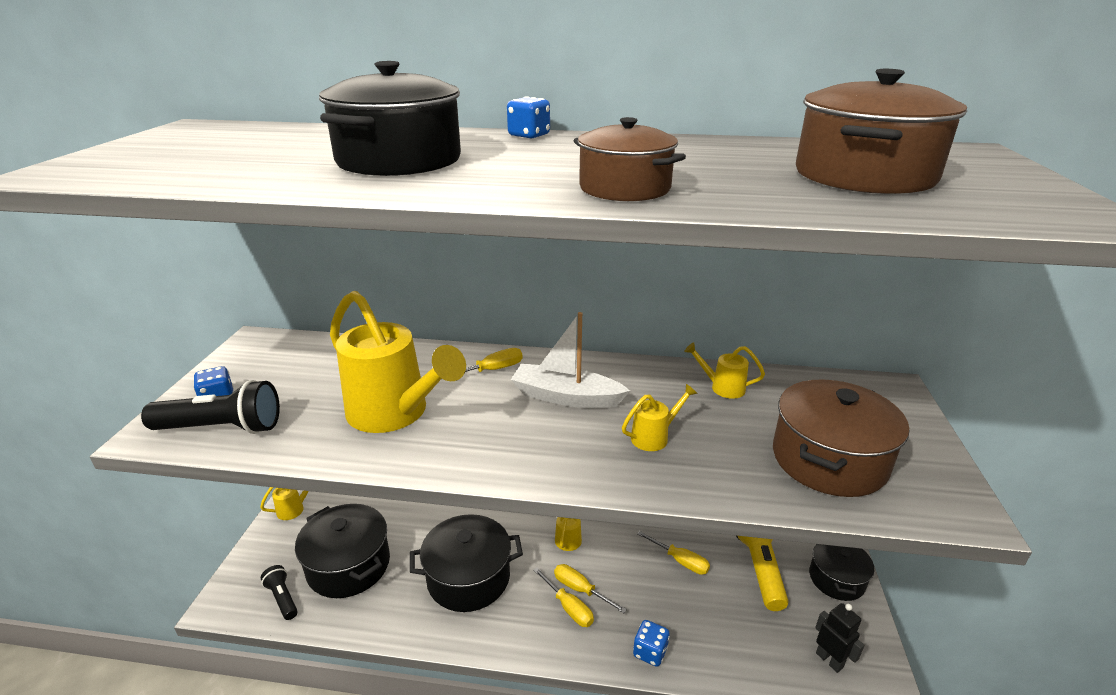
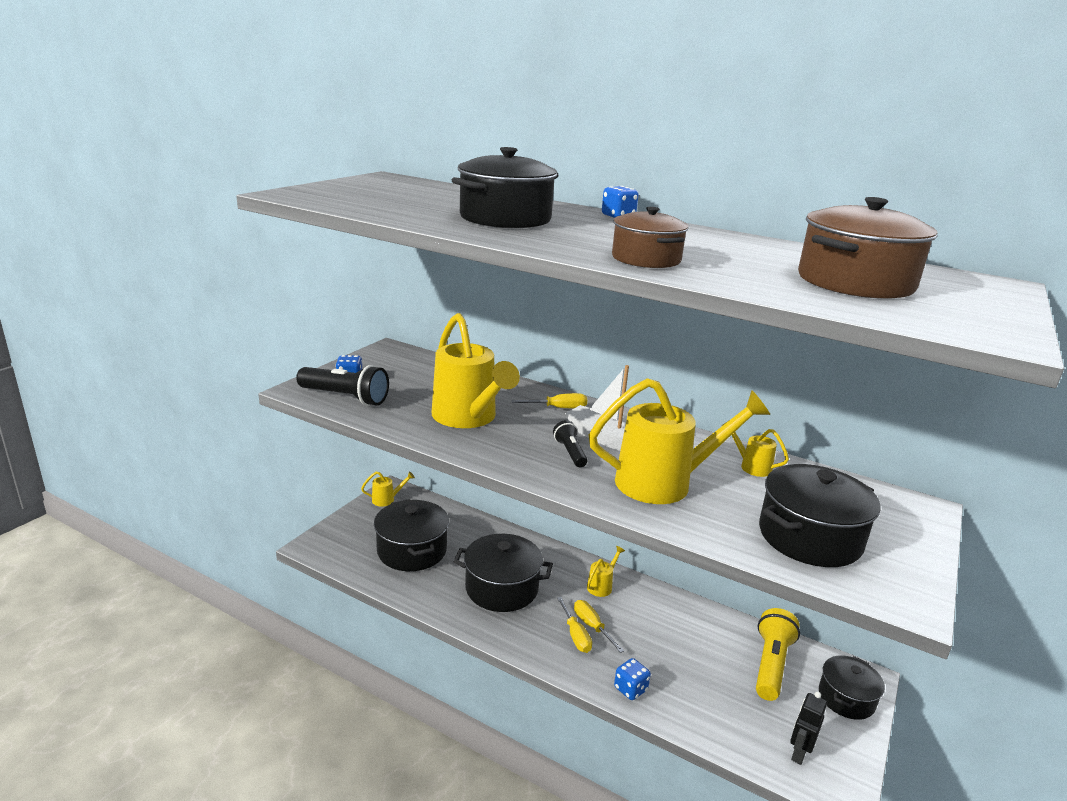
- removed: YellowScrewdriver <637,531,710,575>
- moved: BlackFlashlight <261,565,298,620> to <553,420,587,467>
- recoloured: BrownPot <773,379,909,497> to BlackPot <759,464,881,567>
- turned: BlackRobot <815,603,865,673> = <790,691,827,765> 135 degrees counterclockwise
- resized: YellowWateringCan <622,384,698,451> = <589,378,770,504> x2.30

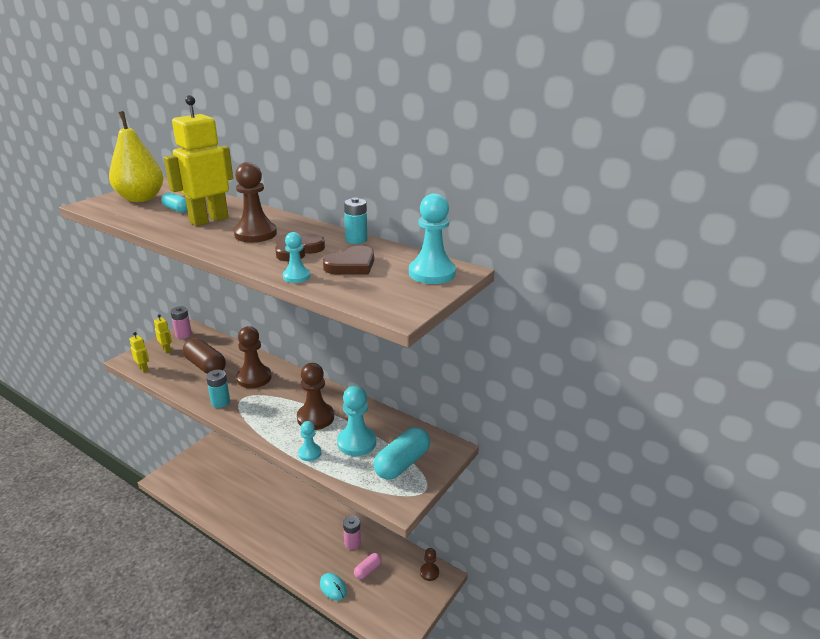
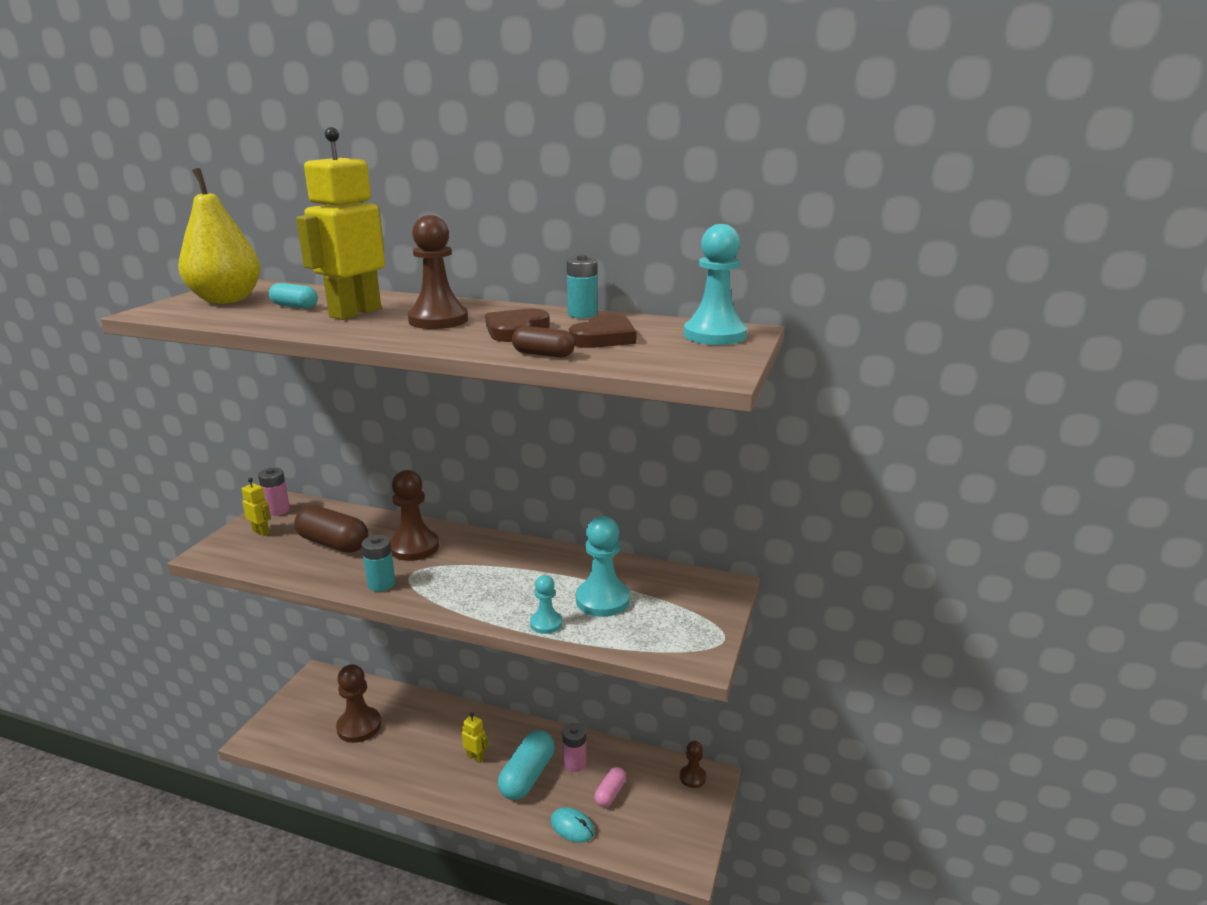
- moved: YellowRobot <129,332,149,372> to <461,713,489,763>
- moved: BrownPawn <297,363,334,430> to <336,664,381,743>
- moved: TurquoiseCapsule <374,427,430,480> to <498,730,555,800>
- replaced: TurquoisePawn <283,232,310,283> to BrownCapsule <512,326,575,357>

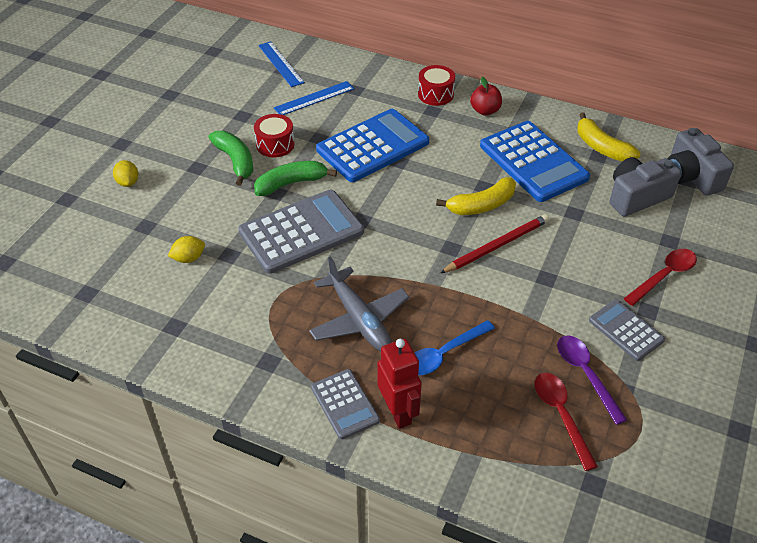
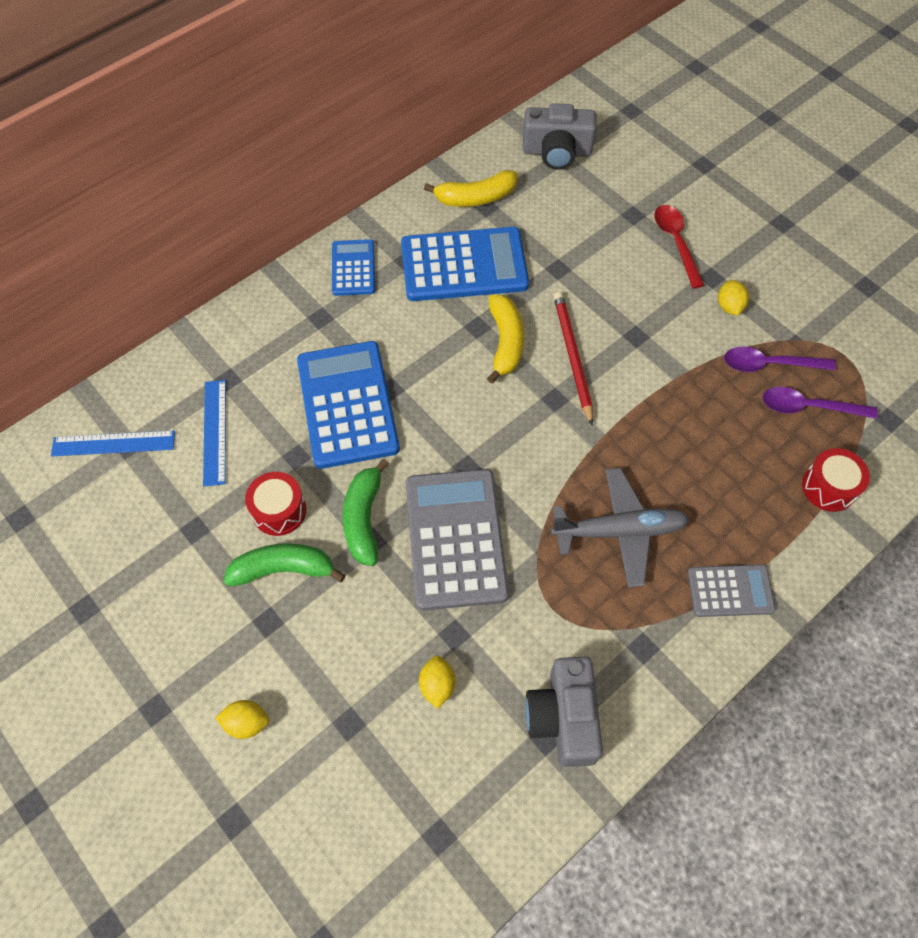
- removed: RedRobot <378,339,422,429>
- removed: BlueSpoon <415,320,495,375>
- moved: RedDrum <418,65,455,106> to <802,448,870,512>
- moved: GreyCamera <610,157,681,216> to <525,657,603,767>
- replaced: RedApple <470,77,502,115> to BlueCalculator <332,239,375,296>
- replaced: GreyCalculator <589,300,665,361> to YellowLemon <718,280,749,316>
- recoloured: RedSpoon <535,373,598,471> to PurpleSpoon <762,387,878,419>

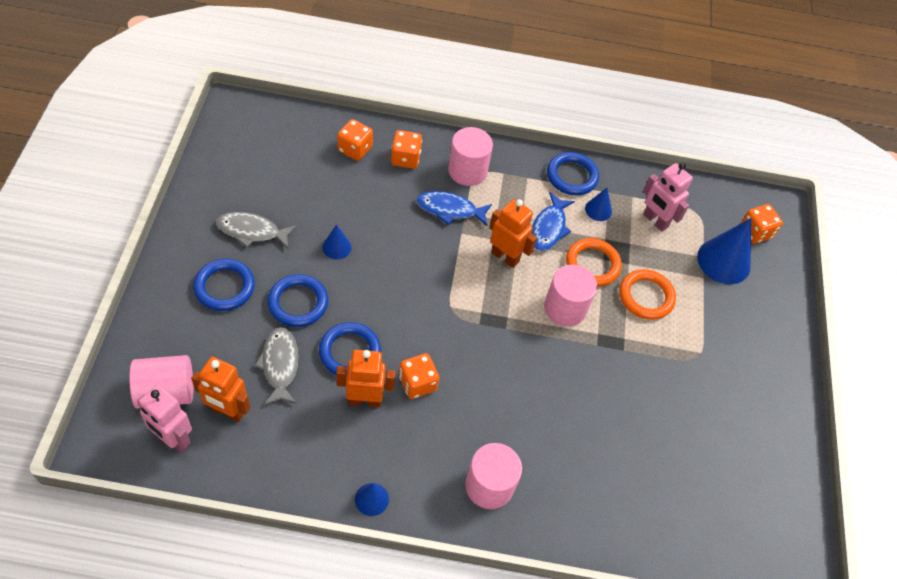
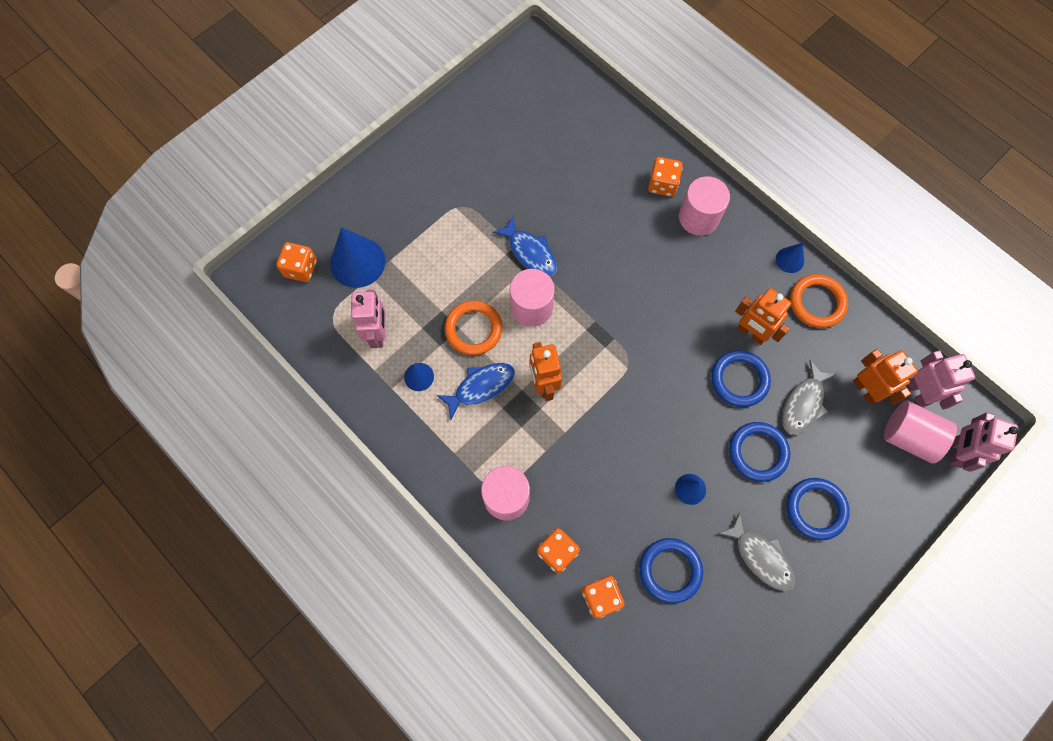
- added: PinkRobot <949,412,1018,472>
- moved: OrangeDice <399,353,439,399> to <648,157,683,197>
- moved: BlueFish <416,191,492,226> to <493,217,557,277>
- moved: BlueRing <547,152,599,195> to <639,538,703,604>
- moved: OrangeRing <619,269,676,320> to <790,274,848,328>

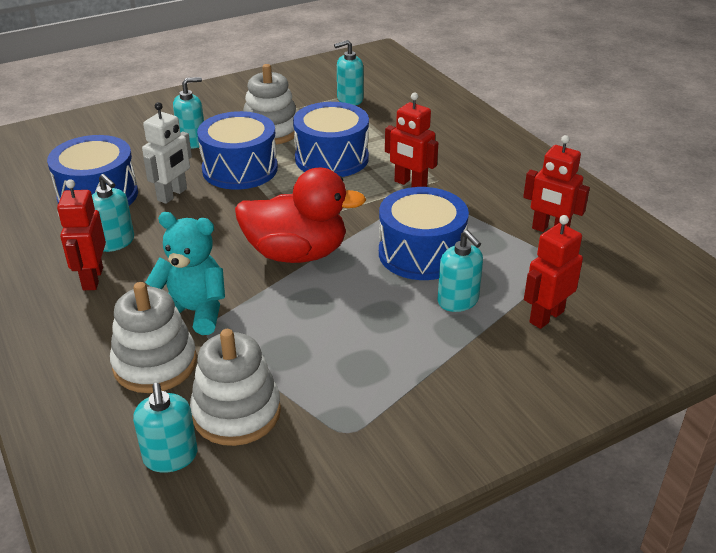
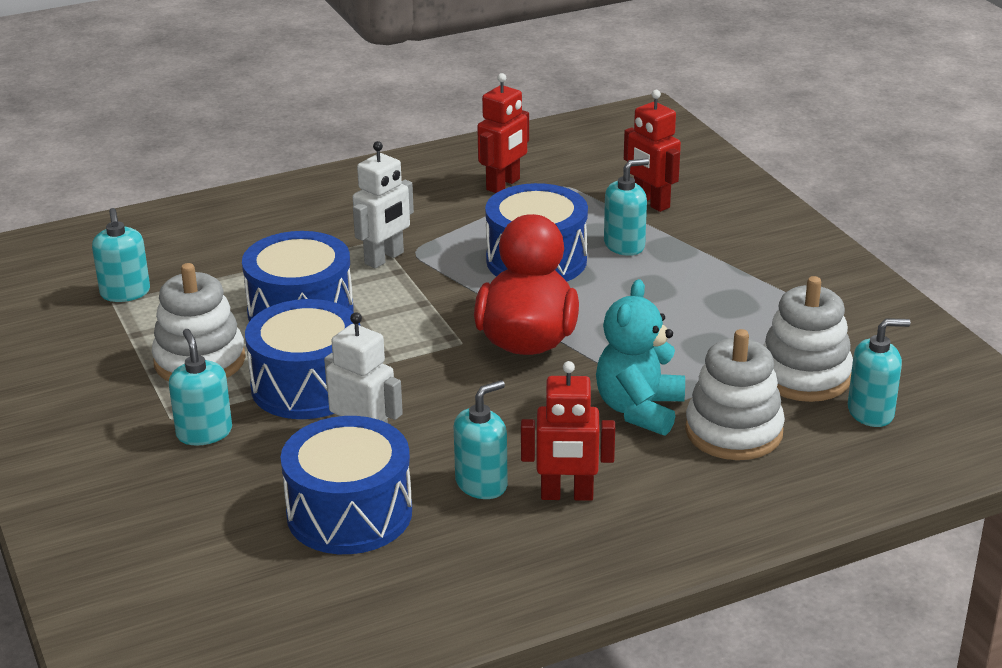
- recoloured: RedRobot <385,93,438,187> to WhiteRobot <353,141,414,268>

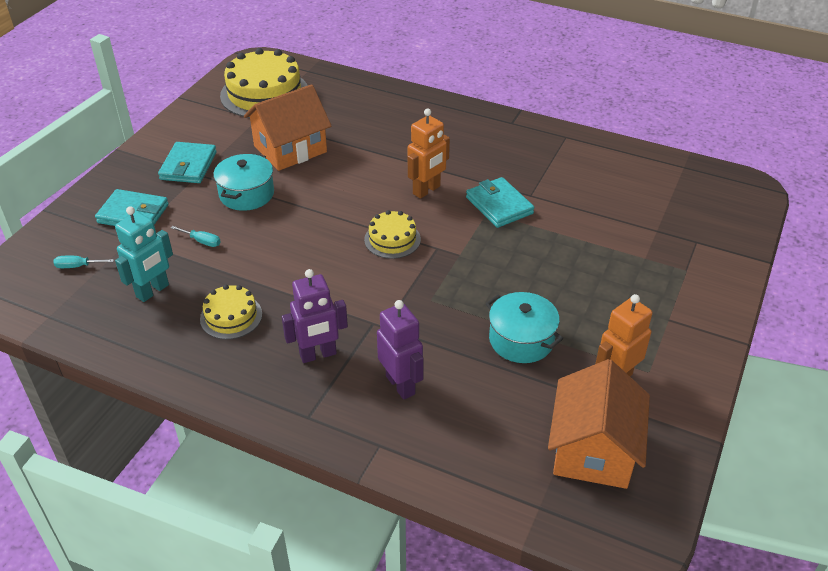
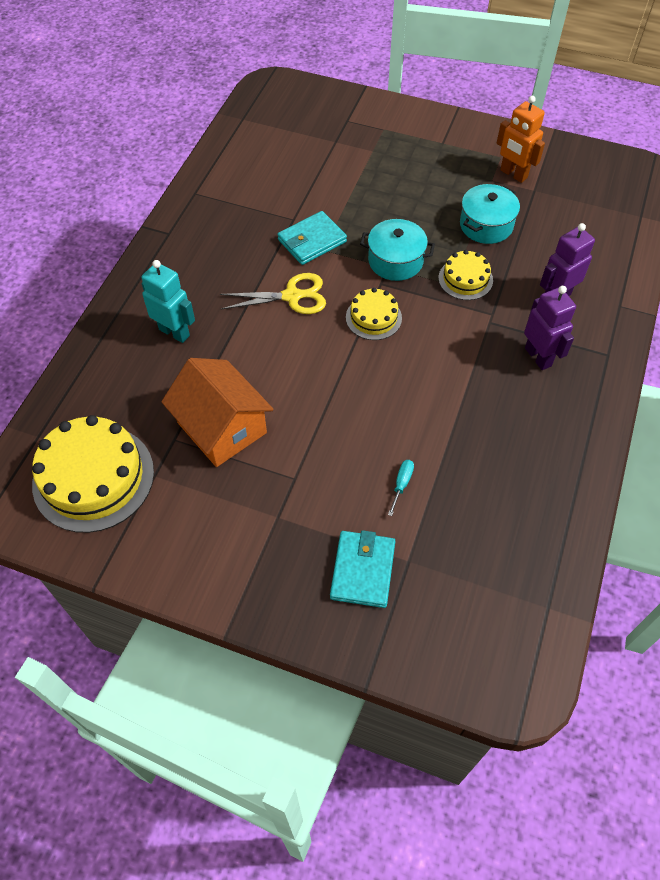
- removed: TurquoiseScrewdriver <53,256,114,268>
- removed: TurquoiseWallet <158,142,217,183>
- removed: OrangeHouse <548,359,650,489>
- moved: TurquoiseRobot <115,206,173,302> to <142,260,195,343>
- moved: YellowCake <200,285,262,339> to <438,250,493,300>
- moved: TurquoisePot <213,153,274,211> to <360,219,435,281>
- replaced: OrangeRobot <408,109,450,199> to YellowScissors <220,273,326,314>

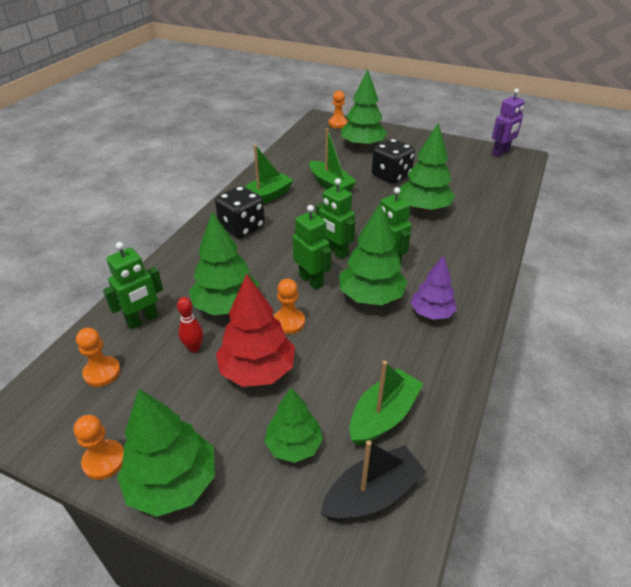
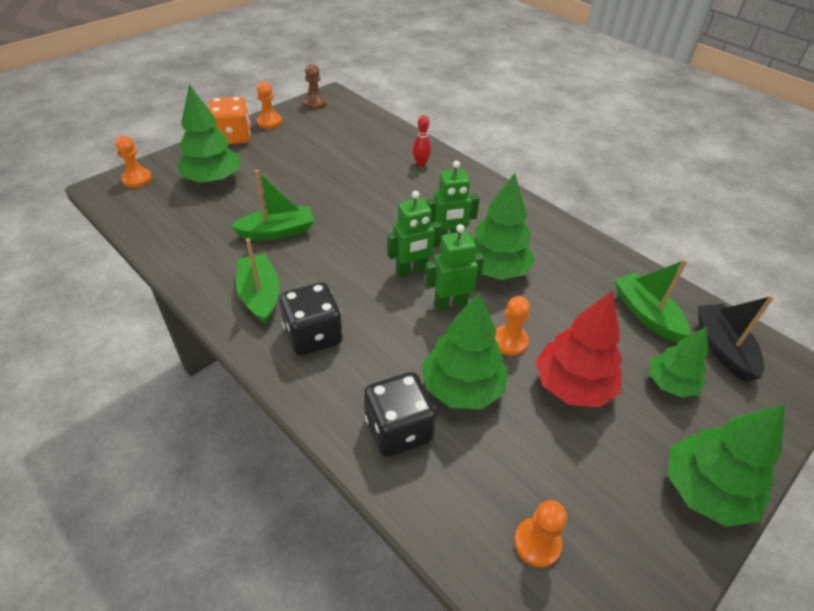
- removed: GreenRobot <103,242,163,329>
- removed: GreenTree <400,123,455,212>
- removed: PurpleTree <411,255,457,320>
- added: OrangeDice <209,96,251,144>
- moved: OrangePawn <74,415,124,480> to <257,82,282,129>
- moved: RedBowlingPin <177,297,203,353> to <413,115,431,167>
- moved: BlackDice <372,139,415,184> to <364,372,437,457>
- replaced: PurpleRobot <492,89,525,157> to BrownPawn <303,64,327,109>

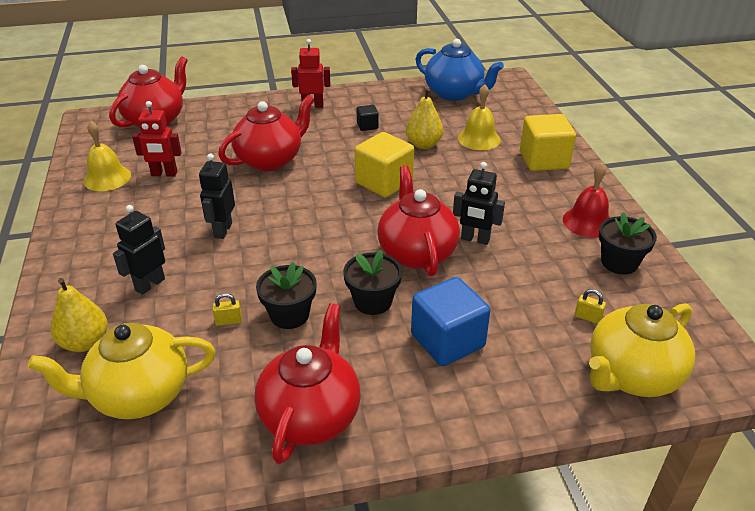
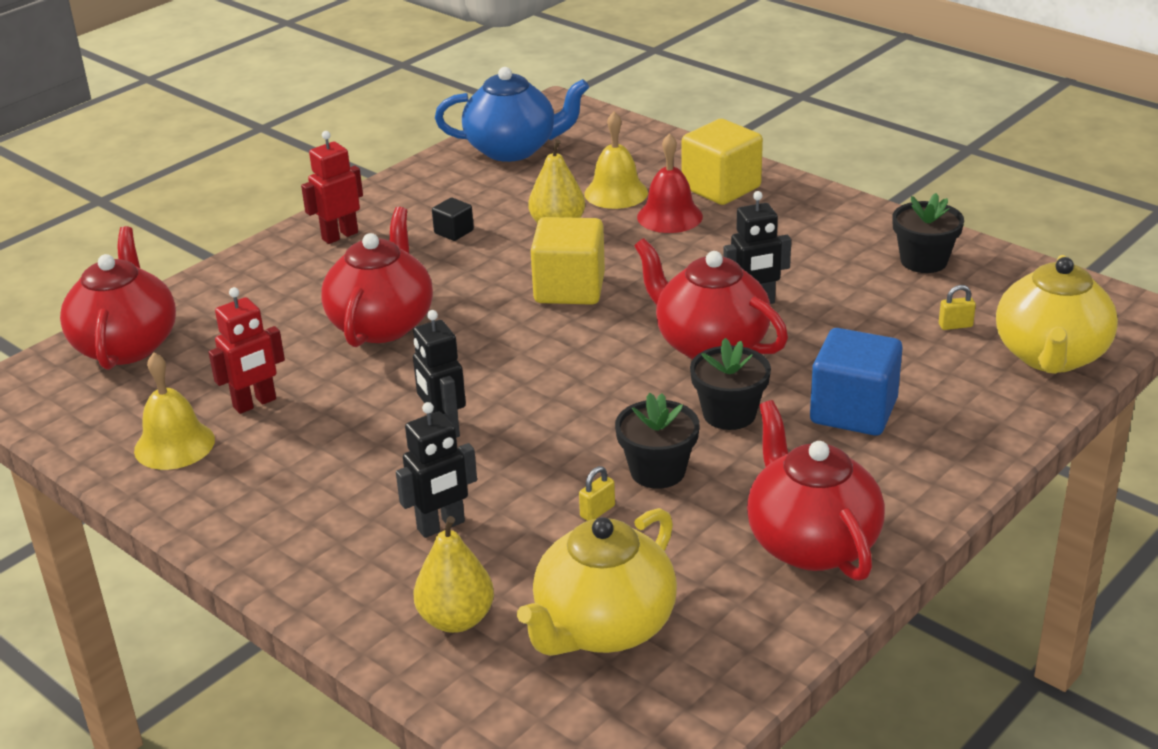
- moved: RedBell <563,163,610,238> to <637,133,703,233>
- turned: BlackRobot <113,205,165,295> = <396,402,477,538> 120 degrees counterclockwise

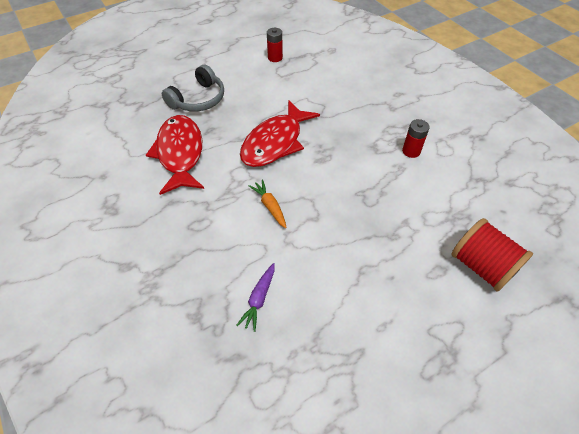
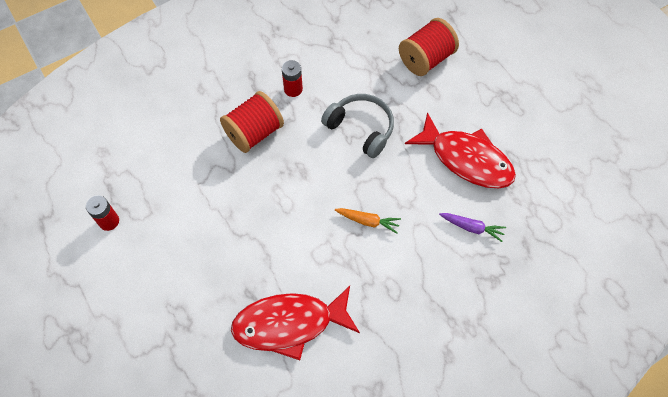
- added: RedSpool <220,91,284,153>
- moved: GreyHeadphones <162,65,224,112> to <321,94,394,158>
- moved: RedFish <240,100,320,167> to <405,112,516,188>
- turned: OrangeCarrot <249,180,287,228> = <335,208,401,234> 135 degrees counterclockwise

